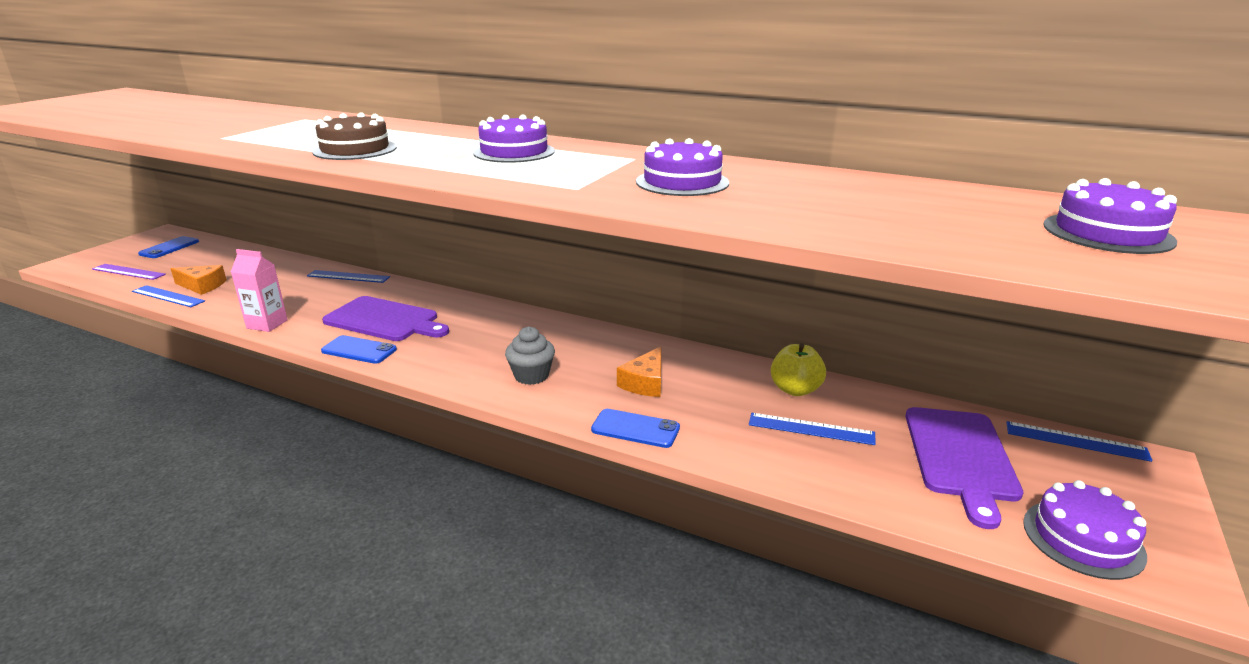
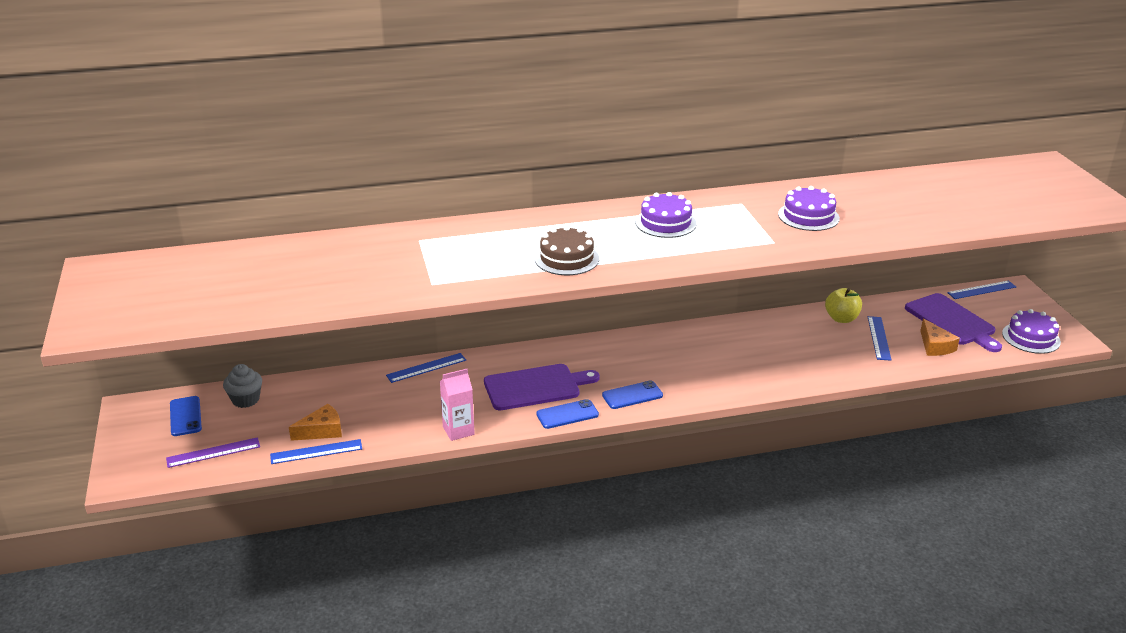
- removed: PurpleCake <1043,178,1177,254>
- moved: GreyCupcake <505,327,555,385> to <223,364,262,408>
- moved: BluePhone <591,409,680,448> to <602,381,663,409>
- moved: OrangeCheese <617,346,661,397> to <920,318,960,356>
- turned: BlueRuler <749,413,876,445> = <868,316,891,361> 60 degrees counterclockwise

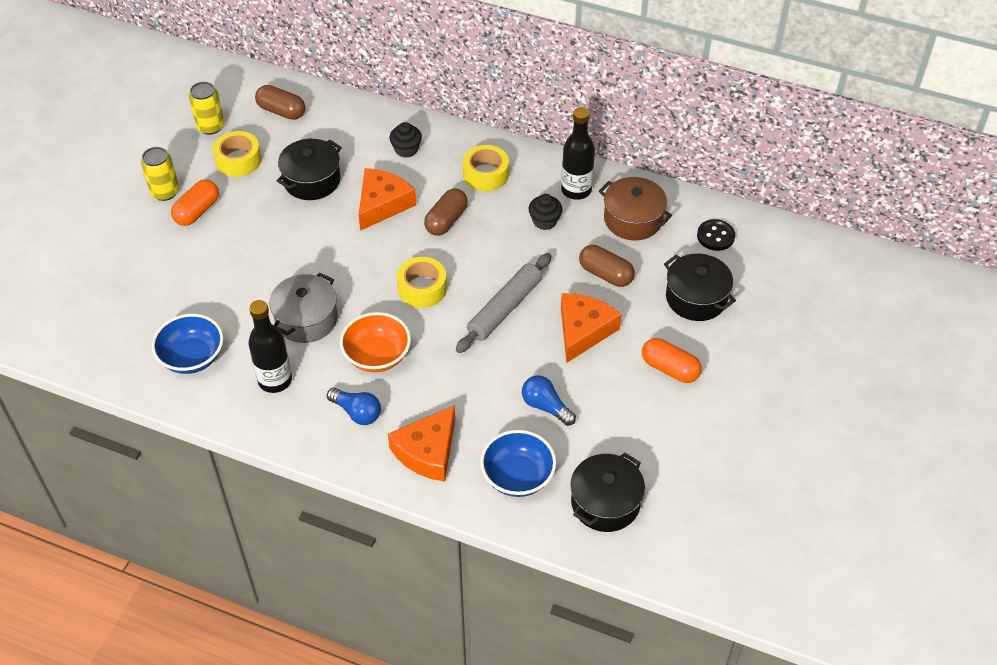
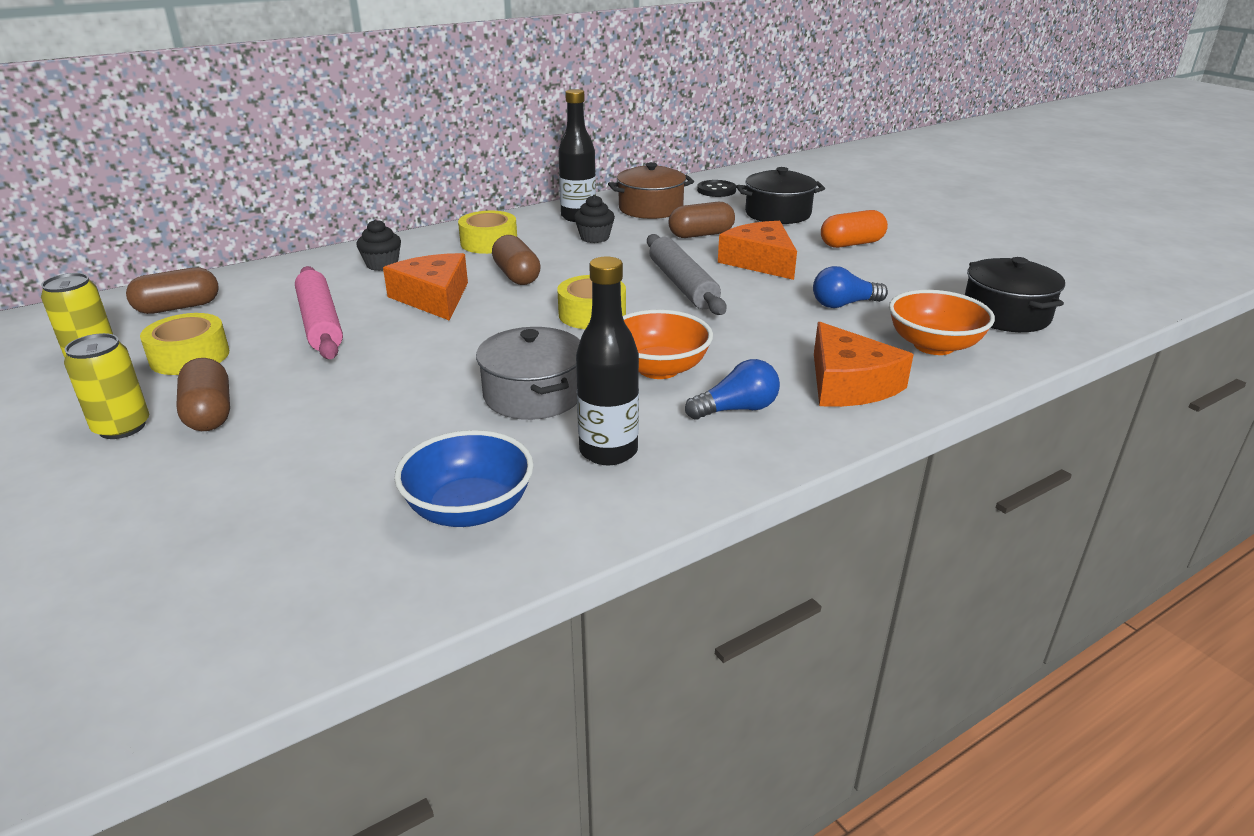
- replaced: BlackPot <276,139,342,200> to PinkRollingPin <295,266,343,359>
- recoloured: OrangeCapsule <171,179,219,226> to BrownCapsule <176,358,230,431>
- recoloured: BlueBowl <480,430,556,497> to OrangeBowl <889,290,995,355>

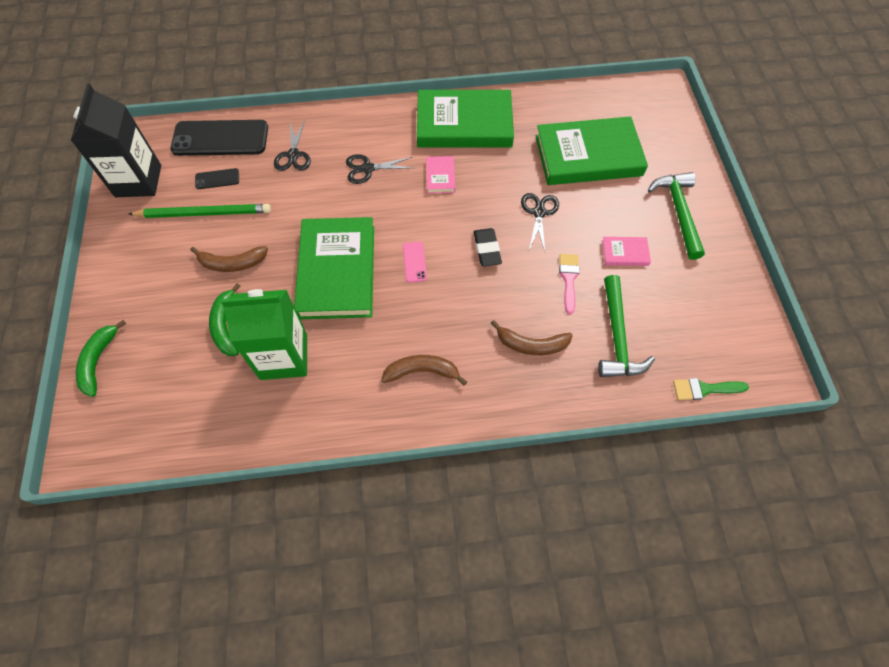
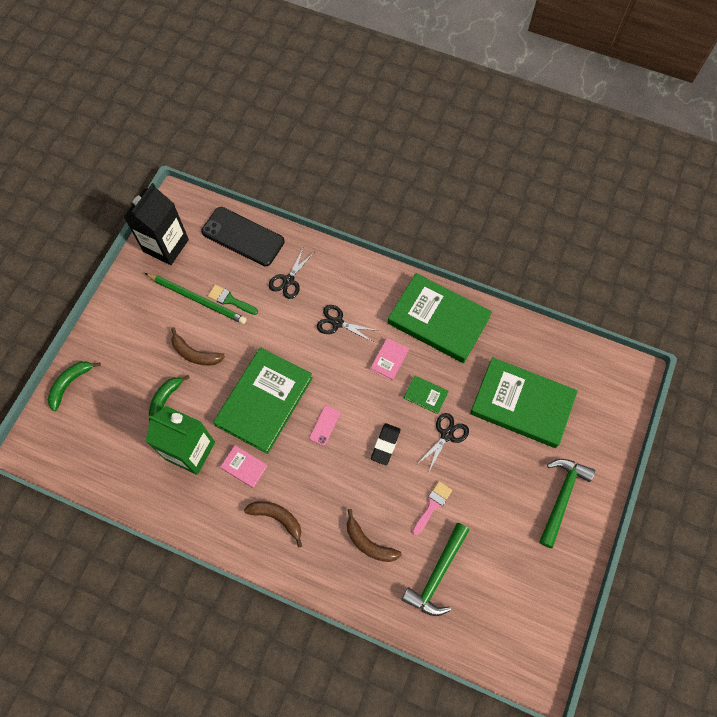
- removed: BlackPhone <195,168,239,189>
- added: GreenBook <404,376,449,414>
- moved: PinkBook <602,237,651,266> to <220,445,267,488>
- moved: GreenBrush <673,378,749,400> to <208,285,258,315>

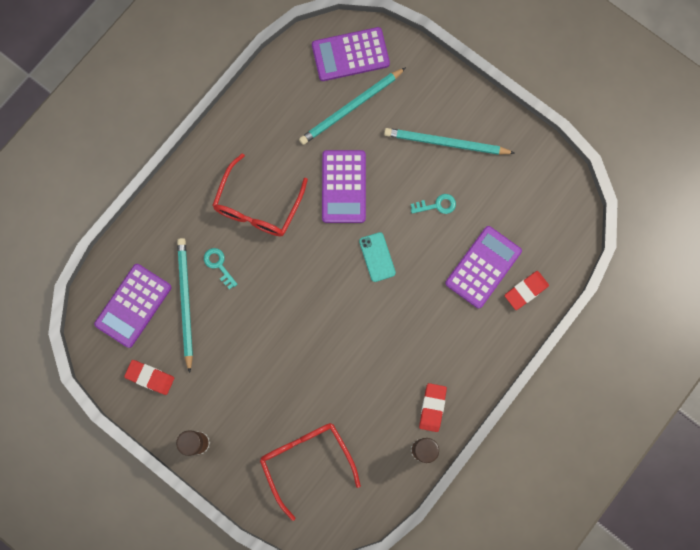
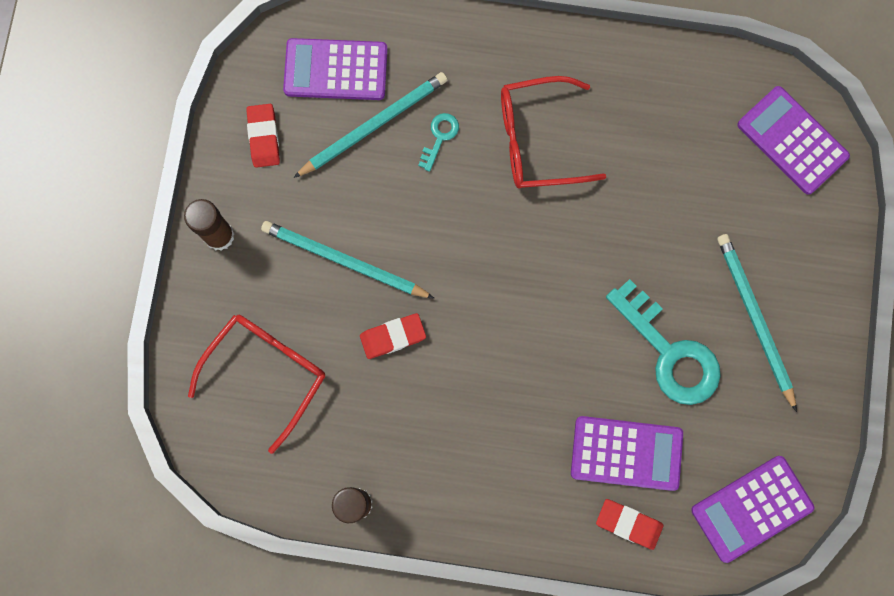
- removed: TurquoisePhone <359,232,396,282>
- moved: TurquoisePencil <299,67,406,145> to <261,221,435,299>
- moved: PurpleCalculator <322,150,366,223> to <691,456,814,563>
- moved: RedEraser <419,383,447,432> to <360,313,426,359>
- resized: TurquoiseKey <411,194,456,214> = <606,279,721,405> x2.19

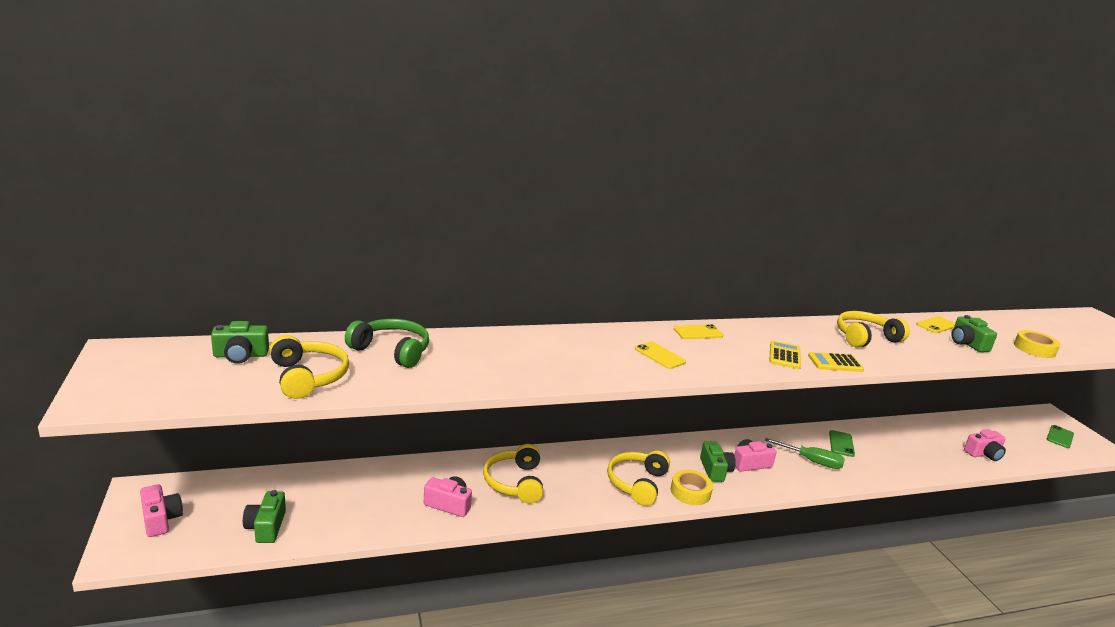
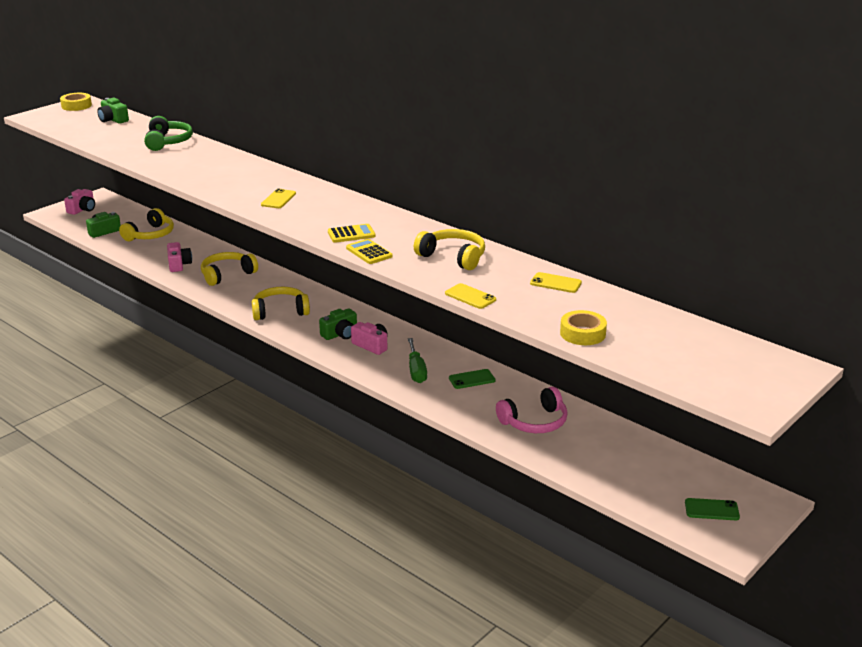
- removed: GreenCamera <951,315,997,352>
- removed: PinkCamera <964,429,1006,461>
- added: PinkHeadphones <496,387,568,433>
- moved: YellowHeadphones <269,335,349,399> to <119,208,174,241>
- moved: YellowTape <671,469,713,505> to <60,93,92,111>
- moved: YellowPhone <674,324,723,339> to <445,283,496,309>

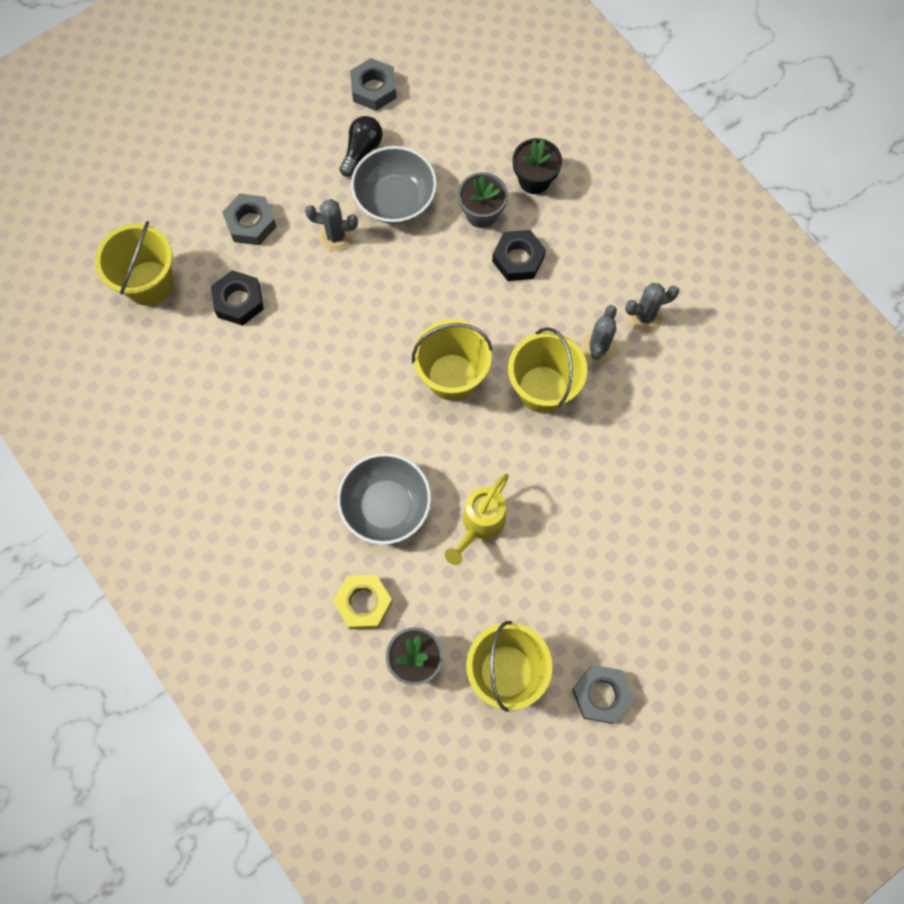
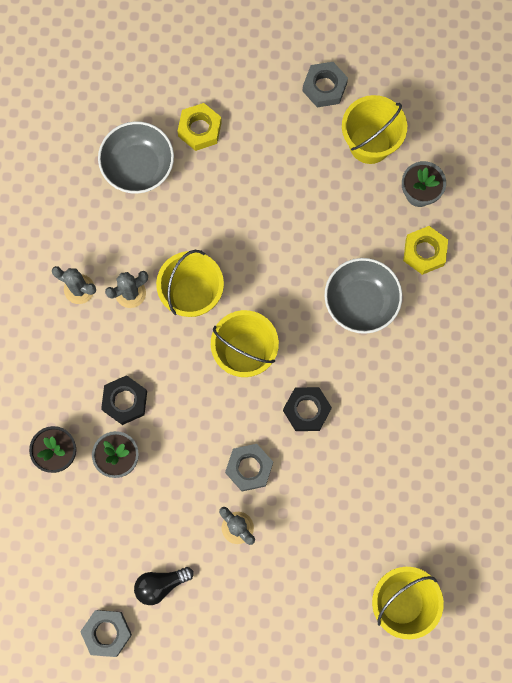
- removed: YellowWateringCan <445,474,509,565>
- added: YellowNut <177,103,222,151>
- moved: BlackNut <211,270,264,326> to <283,387,332,431>
- moved: GreyNut <222,194,277,245> to <225,444,273,491>
- moved: GreyBowl <351,146,437,224> to <98,121,174,194>

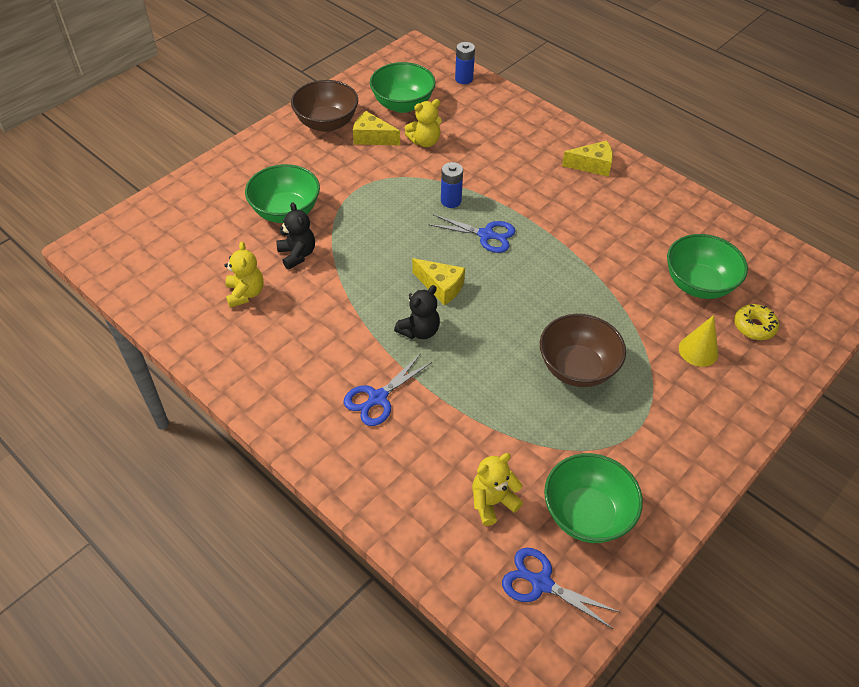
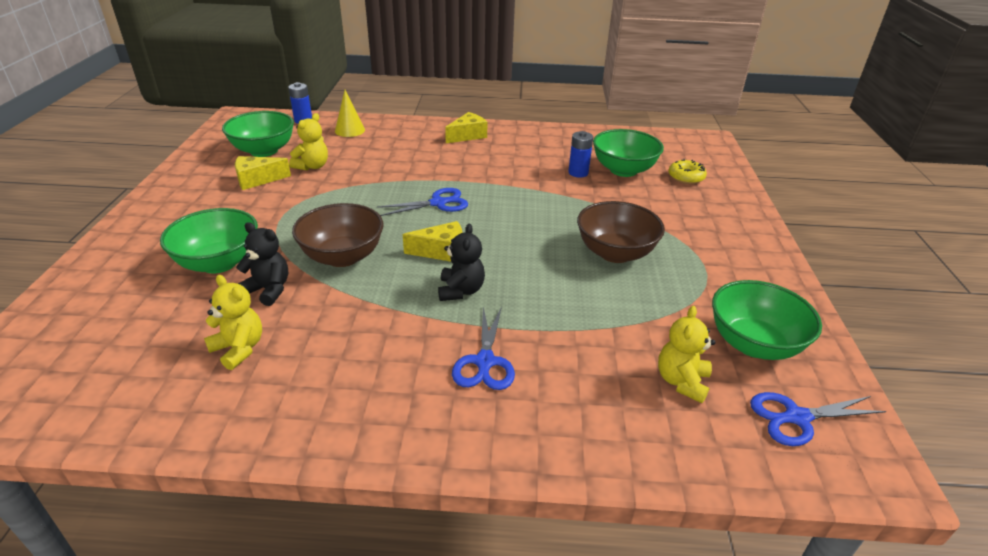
- moved: BrownBowl <291,80,358,132> to <292,203,384,267>
- moved: BlueBattery <441,162,463,208> to <568,131,593,178>
- moved: YellowCone <679,315,718,367> to <335,90,365,137>

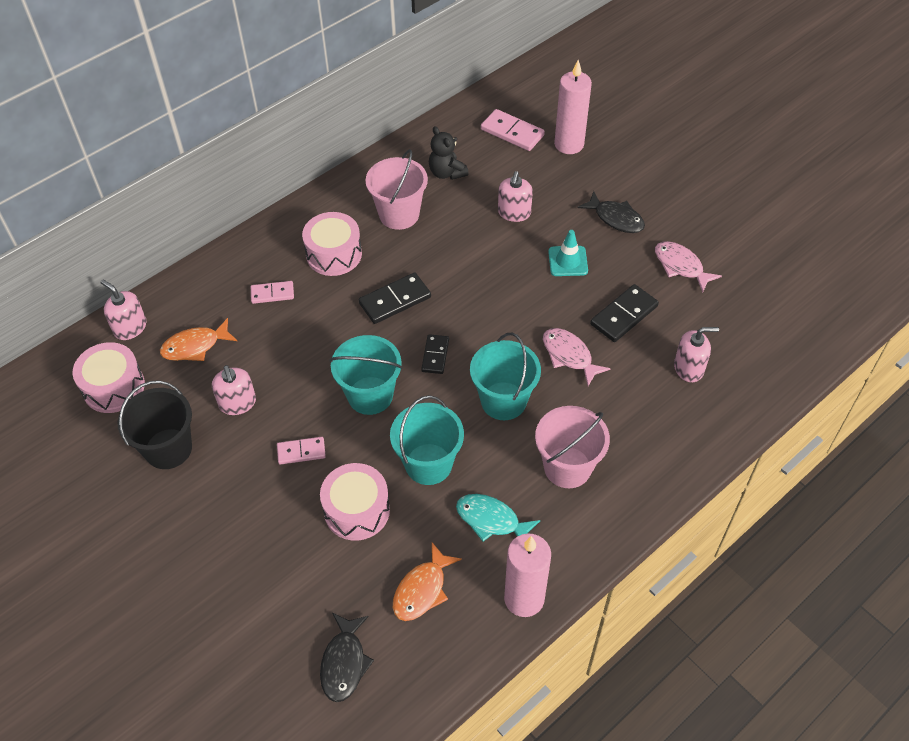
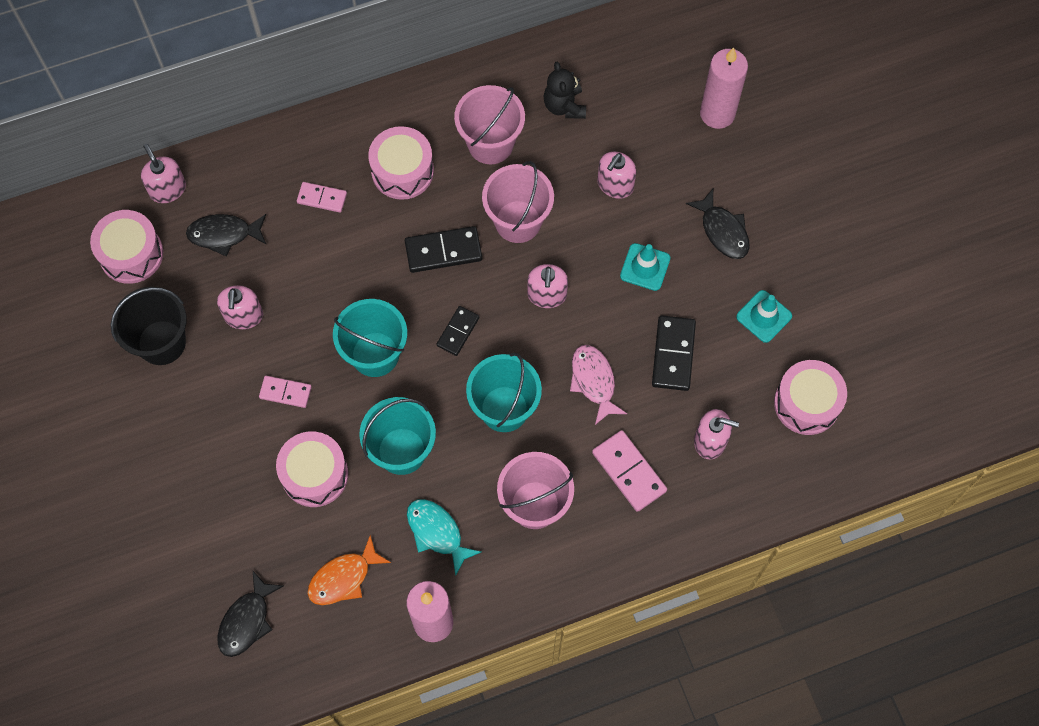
- added: PinkBucket <482,161,554,243>
- added: PinkSoapDispenser <527,264,568,308>
- added: PinkDrum <774,360,847,435>
- moved: PinkDomino <481,109,545,151> to <592,430,667,512>
- replaced: PinkFish <655,241,722,293> to TurquoiseTrafficCone <736,290,792,343>
- recoloured: OrangeFish <160,318,237,361> to BlackFish <186,214,267,256>
- turned: BlackDomino <590,284,659,342> = <652,315,696,391> 60 degrees counterclockwise

